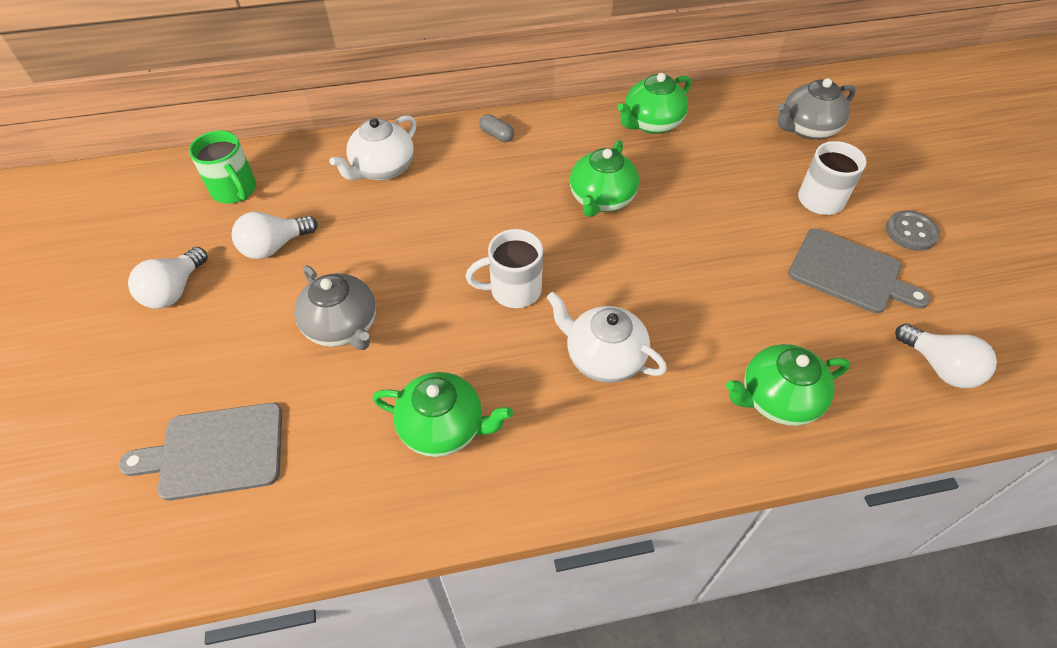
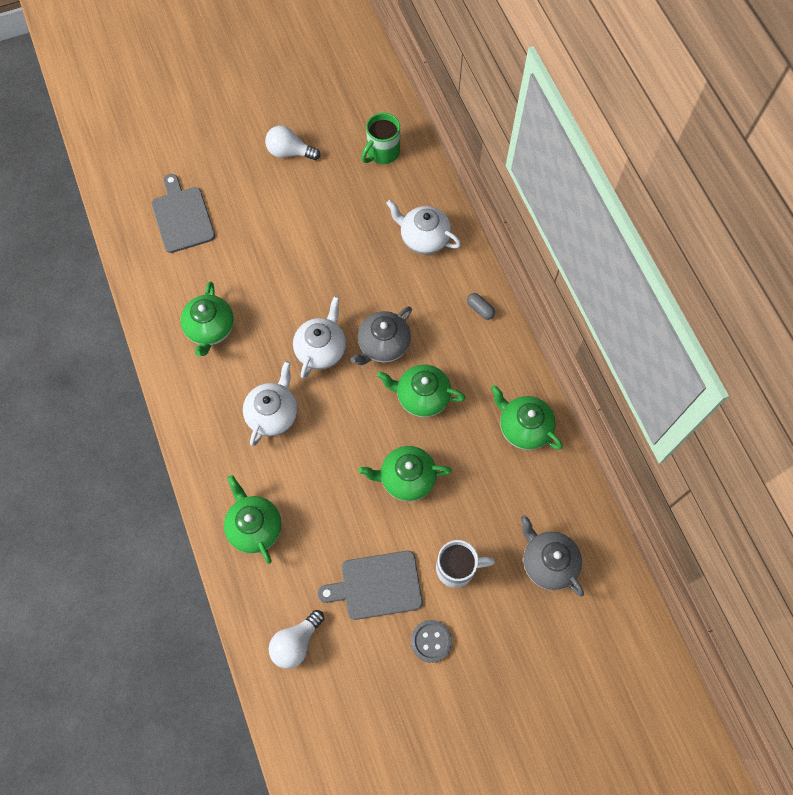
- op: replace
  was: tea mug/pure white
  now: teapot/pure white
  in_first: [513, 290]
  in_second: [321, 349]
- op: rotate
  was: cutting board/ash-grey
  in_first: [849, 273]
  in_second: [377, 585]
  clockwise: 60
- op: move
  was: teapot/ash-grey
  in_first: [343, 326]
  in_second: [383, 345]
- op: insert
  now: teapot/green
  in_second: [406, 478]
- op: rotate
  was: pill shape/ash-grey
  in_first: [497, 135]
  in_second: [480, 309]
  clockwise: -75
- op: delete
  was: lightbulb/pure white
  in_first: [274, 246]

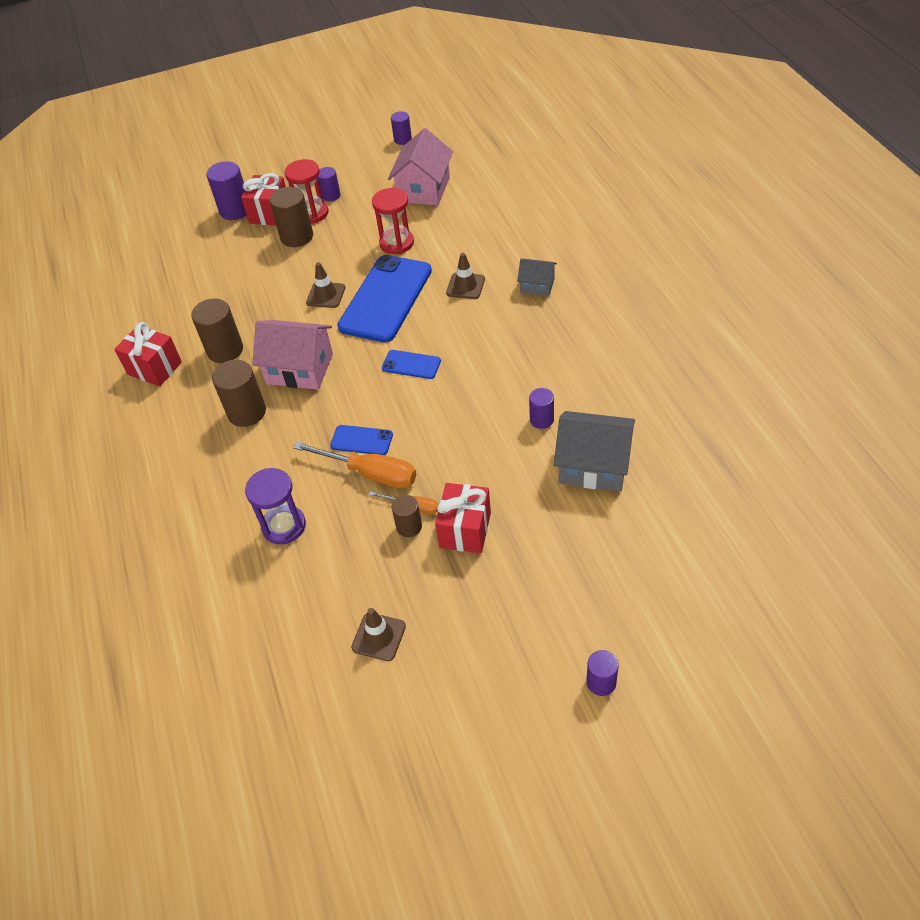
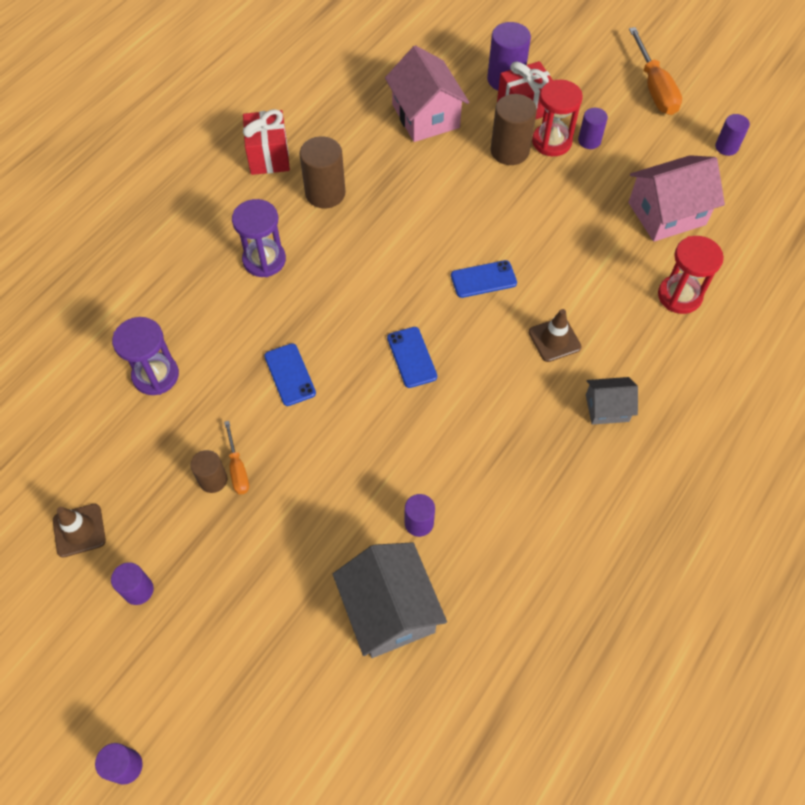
- op: insert
  now: cylinder/royal purple
  in_second: [138, 590]
- op: replace
  was: cylinder/russet
  now: sandglass/royal purple
  in_first: [247, 412]
  in_second: [264, 260]
- op: move
  was: house/rose-pink
  in_first: [300, 369]
  in_second: [425, 116]
- op: resize
  was: phone/cobalt
  in_first: [385, 298]
  in_second: [483, 279]
  ratio: 0.45
- op: rotate
  was: house/ash-grey
  in_first: [537, 286]
  in_second: [607, 408]
  clockwise: -75
- op: move
  was: flat screwdriver/orange-coloured
  in_first: [370, 473]
  in_second: [654, 88]
- op: move
  was: sandglass/red
  in_first: [396, 243]
  in_second: [679, 296]
- op: delete
  was: traffic cone/russet
  in_first: [326, 295]
- op: delete
  was: present/red
  in_first: [465, 530]

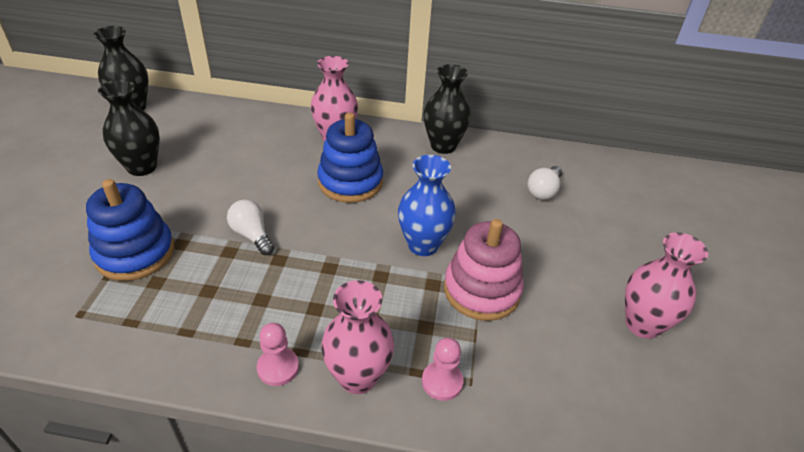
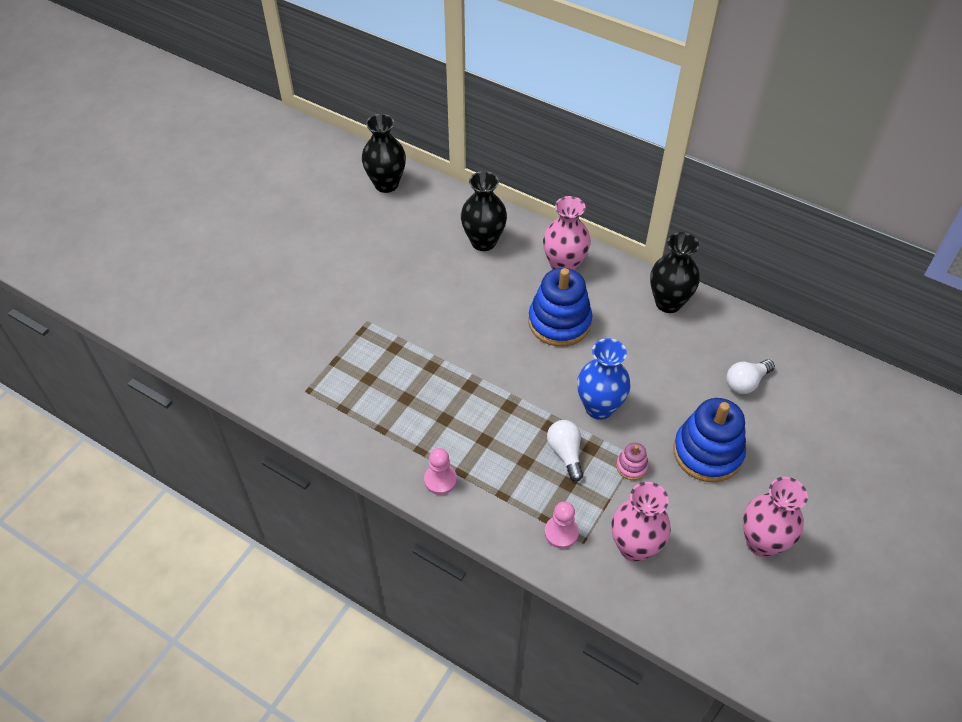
- op: move
  was: vase/jet-black
  in_first: [142, 167]
  in_second: [483, 242]
- op: move
  was: lightbulb/pure white
  in_first: [252, 235]
  in_second: [565, 453]
- op: move
  was: vase/rose-pink
  in_first: [358, 377]
  in_second: [634, 547]
- op: resize
  was: ring stacker/rose-pink
  in_first: [481, 290]
  in_second: [631, 466]
  ratio: 0.45
- op: move
  was: ring stacker/cobalt
  in_first: [135, 253]
  in_second: [707, 452]

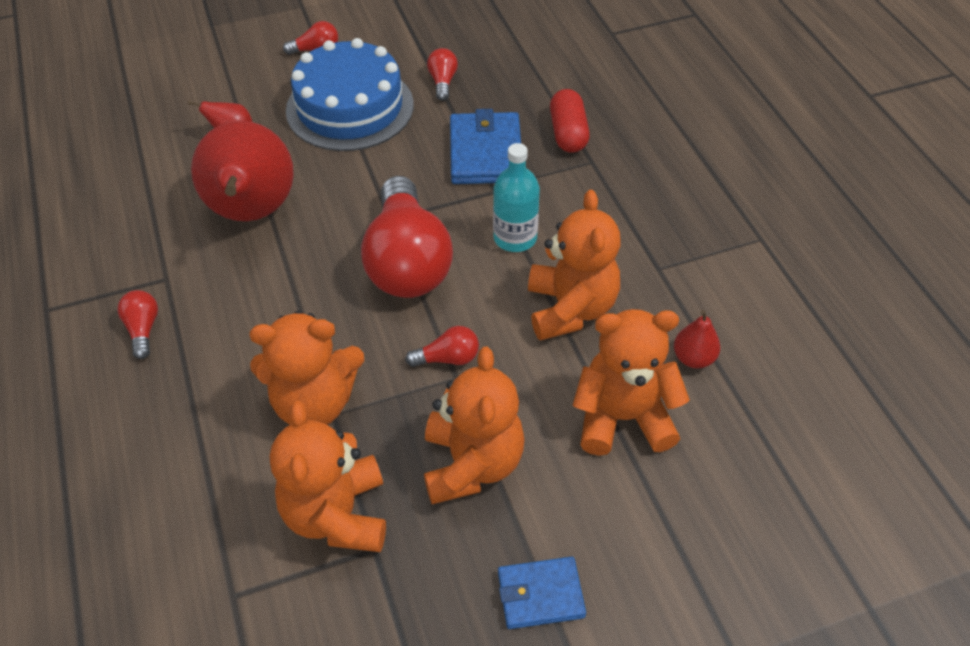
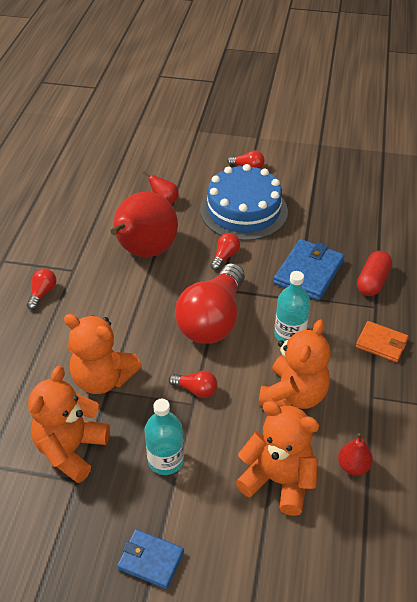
- op: replace
  was: teddy bear/orange-coloured
  now: flask/aqua
  in_first: [472, 464]
  in_second: [165, 460]
- op: move
  was: lightbulb/red
  in_first: [442, 82]
  in_second: [225, 256]
- op: insert
  now: wallet/orange-coloured
  in_second: [381, 343]

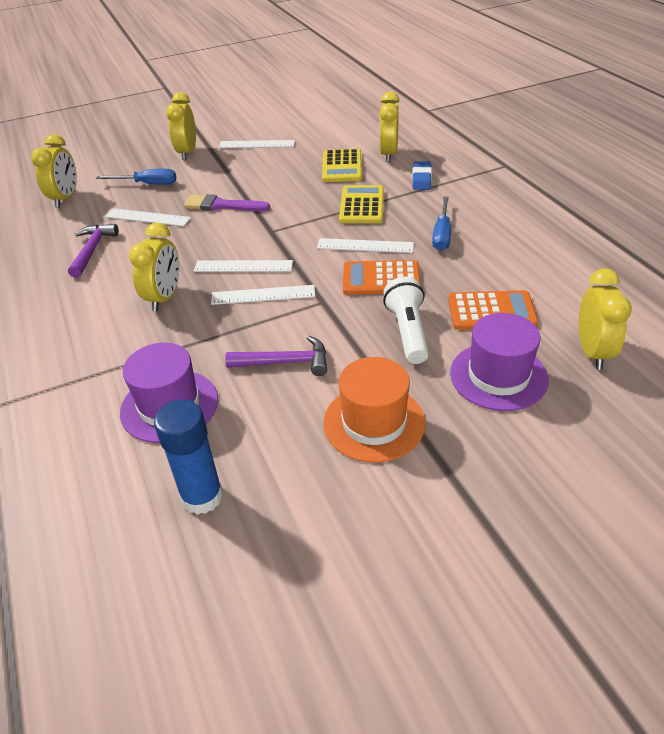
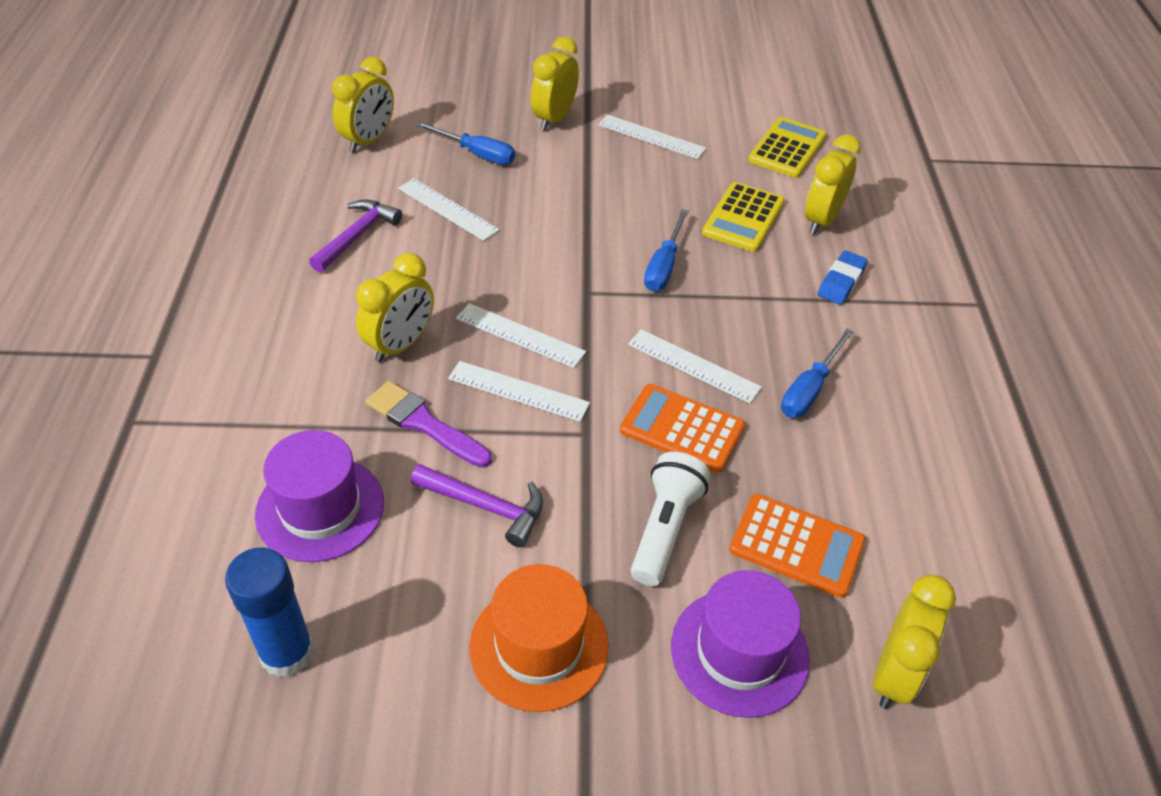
- op: move
  was: paint brush/royal purple
  in_first: [222, 205]
  in_second: [423, 423]
- op: insert
  now: flat screwdriver/cobalt
  in_second: [664, 266]
- op: move
  was: pocket calculator/golden
  in_first: [362, 205]
  in_second: [787, 148]

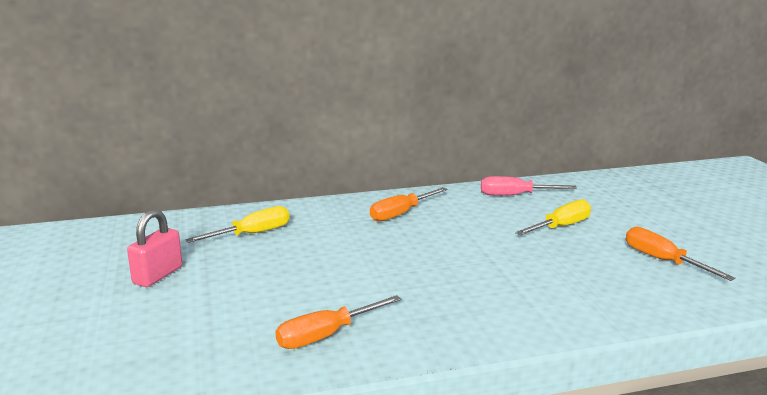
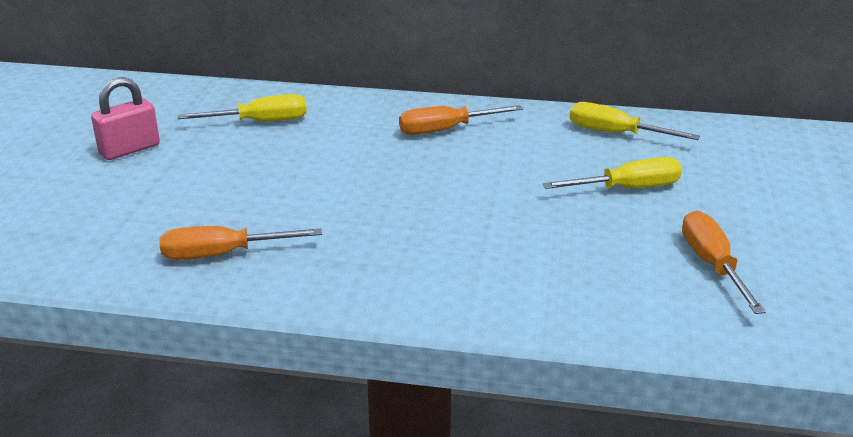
- op: recolor
  was: flat screwdriver/rose-pink
  now: flat screwdriver/golden
  in_first: [515, 195]
  in_second: [615, 133]

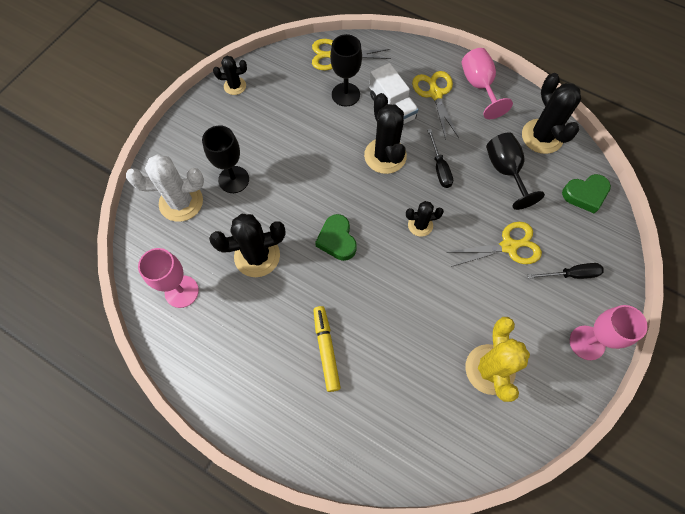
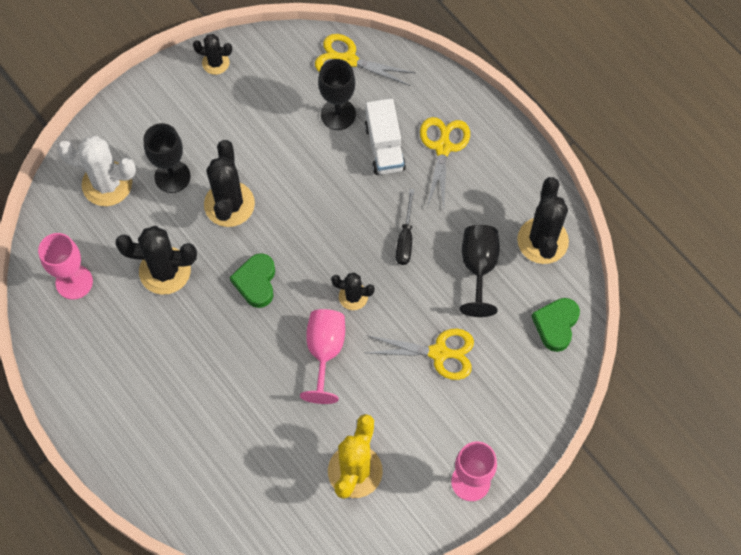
- op: move
  was: saguaro cactus/jet-black
  in_first: [385, 156]
  in_second: [229, 204]
- op: move
  was: chalice/rose-pink
  in_first: [479, 86]
  in_second: [325, 352]
- op: rotate
  was: heart shape/green
  in_first: [585, 194]
  in_second: [556, 325]
  clockwise: 105
- op: delete
  was: felt pen/golden
  in_first: [326, 349]
- op: delete
  was: flat screwdriver/jet-black
  in_first: [571, 274]

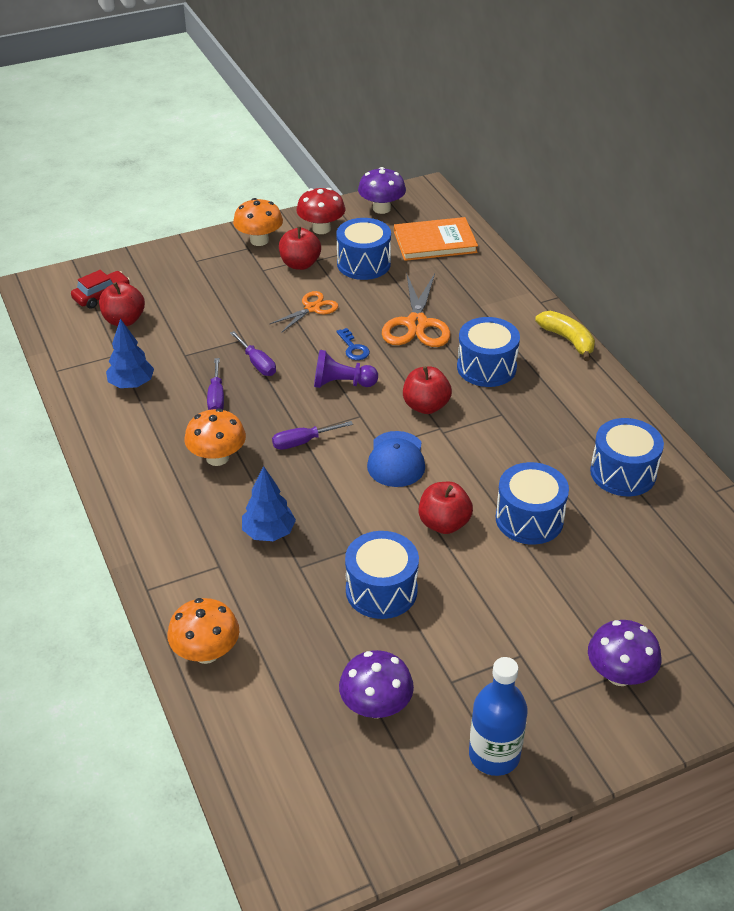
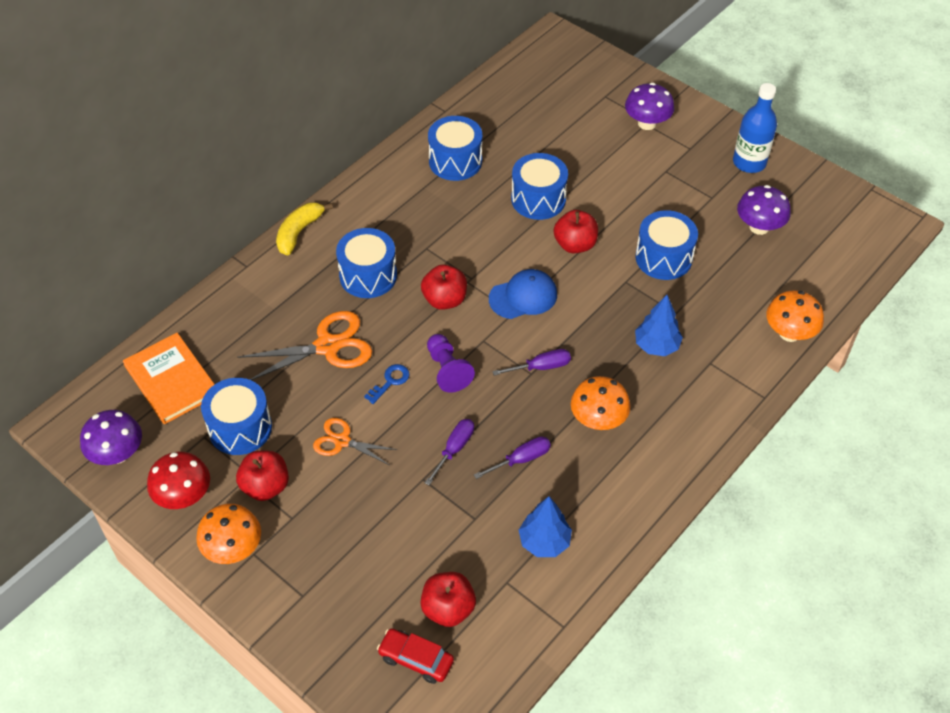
- op: rotate
  was: flat screwdriver/royal purple
  in_first: [303, 442]
  in_second: [541, 367]
  clockwise: -60

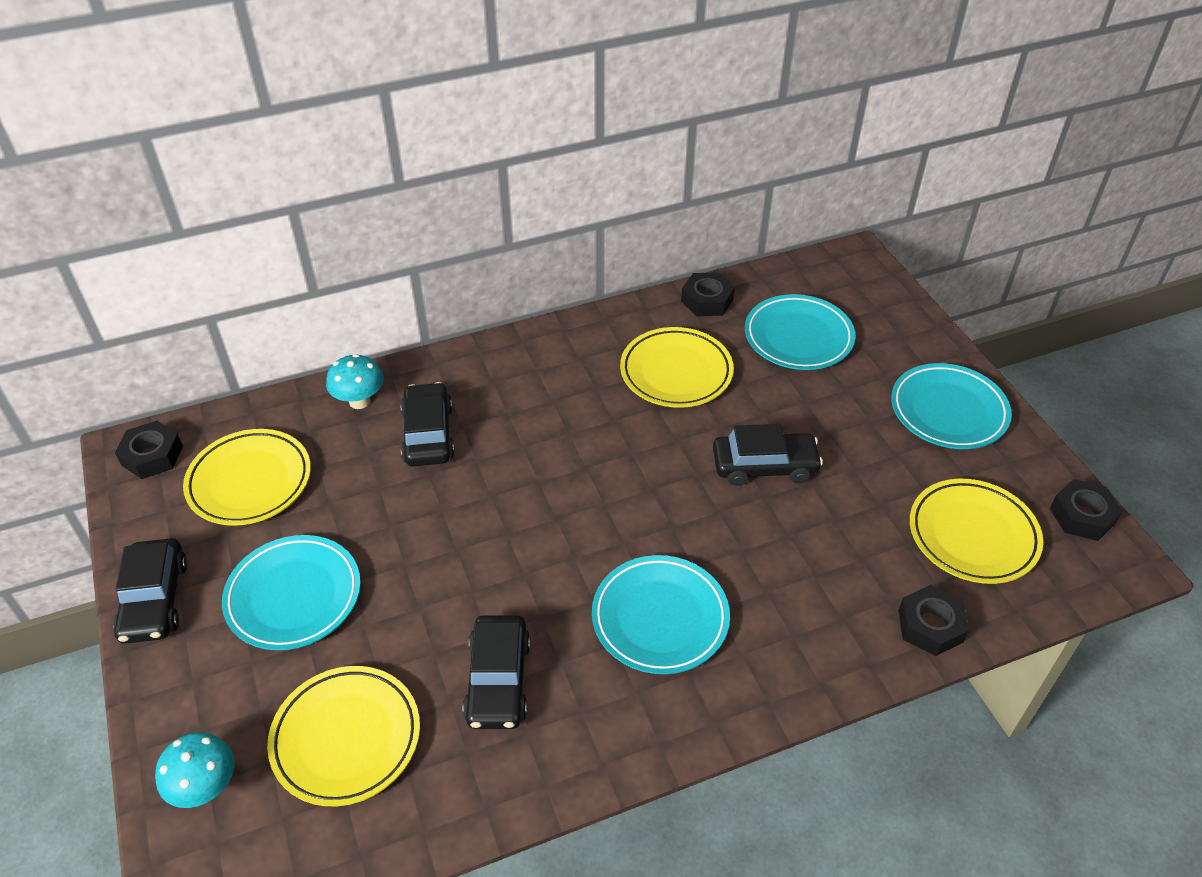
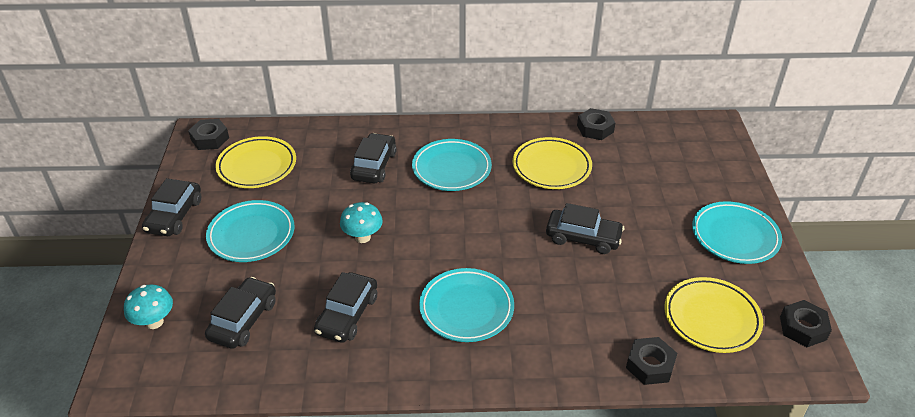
- op: replace
  was: flat dish/golden
  now: automobile/jet-black
  in_first: [346, 738]
  in_second: [243, 320]
- op: move
  was: mushroom/aqua
  in_first: [359, 401]
  in_second: [362, 237]
- op: move
  was: flat dish/aqua
  in_first: [798, 337]
  in_second: [451, 169]

